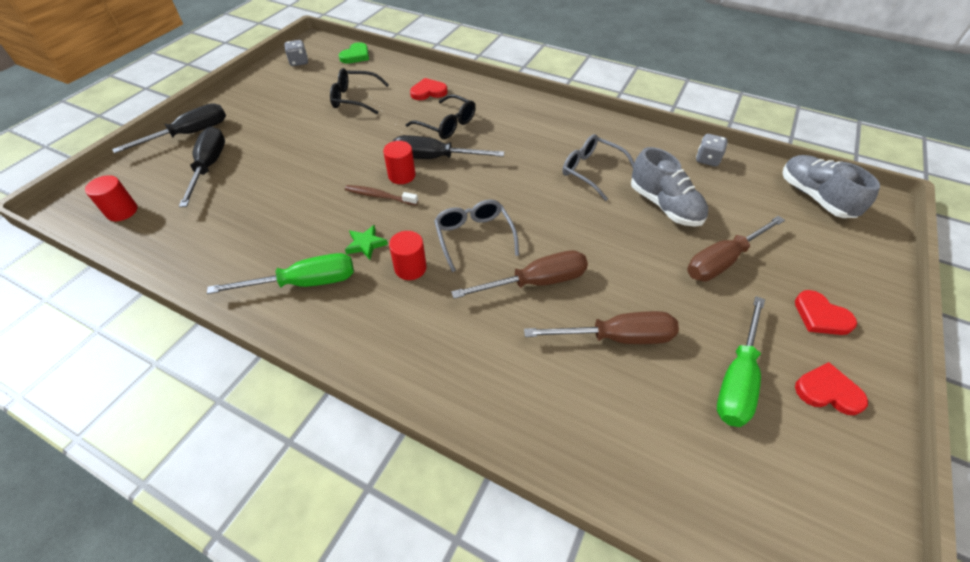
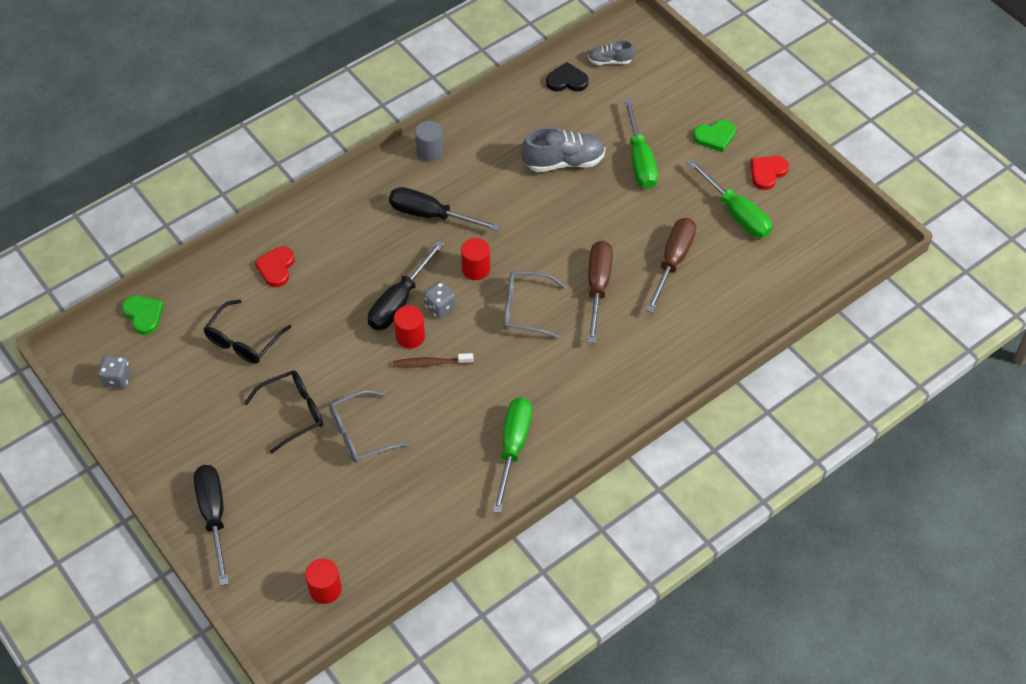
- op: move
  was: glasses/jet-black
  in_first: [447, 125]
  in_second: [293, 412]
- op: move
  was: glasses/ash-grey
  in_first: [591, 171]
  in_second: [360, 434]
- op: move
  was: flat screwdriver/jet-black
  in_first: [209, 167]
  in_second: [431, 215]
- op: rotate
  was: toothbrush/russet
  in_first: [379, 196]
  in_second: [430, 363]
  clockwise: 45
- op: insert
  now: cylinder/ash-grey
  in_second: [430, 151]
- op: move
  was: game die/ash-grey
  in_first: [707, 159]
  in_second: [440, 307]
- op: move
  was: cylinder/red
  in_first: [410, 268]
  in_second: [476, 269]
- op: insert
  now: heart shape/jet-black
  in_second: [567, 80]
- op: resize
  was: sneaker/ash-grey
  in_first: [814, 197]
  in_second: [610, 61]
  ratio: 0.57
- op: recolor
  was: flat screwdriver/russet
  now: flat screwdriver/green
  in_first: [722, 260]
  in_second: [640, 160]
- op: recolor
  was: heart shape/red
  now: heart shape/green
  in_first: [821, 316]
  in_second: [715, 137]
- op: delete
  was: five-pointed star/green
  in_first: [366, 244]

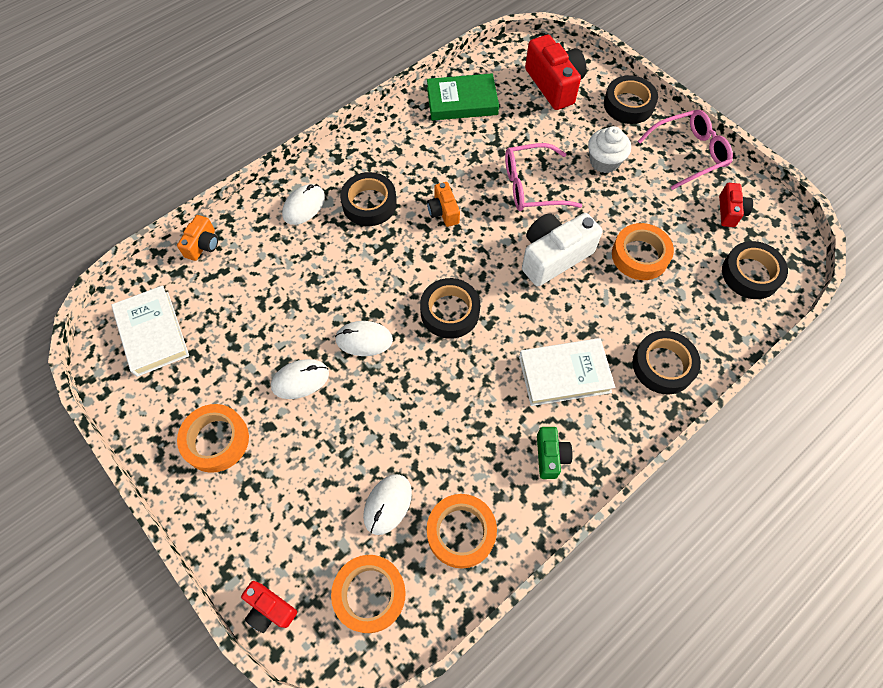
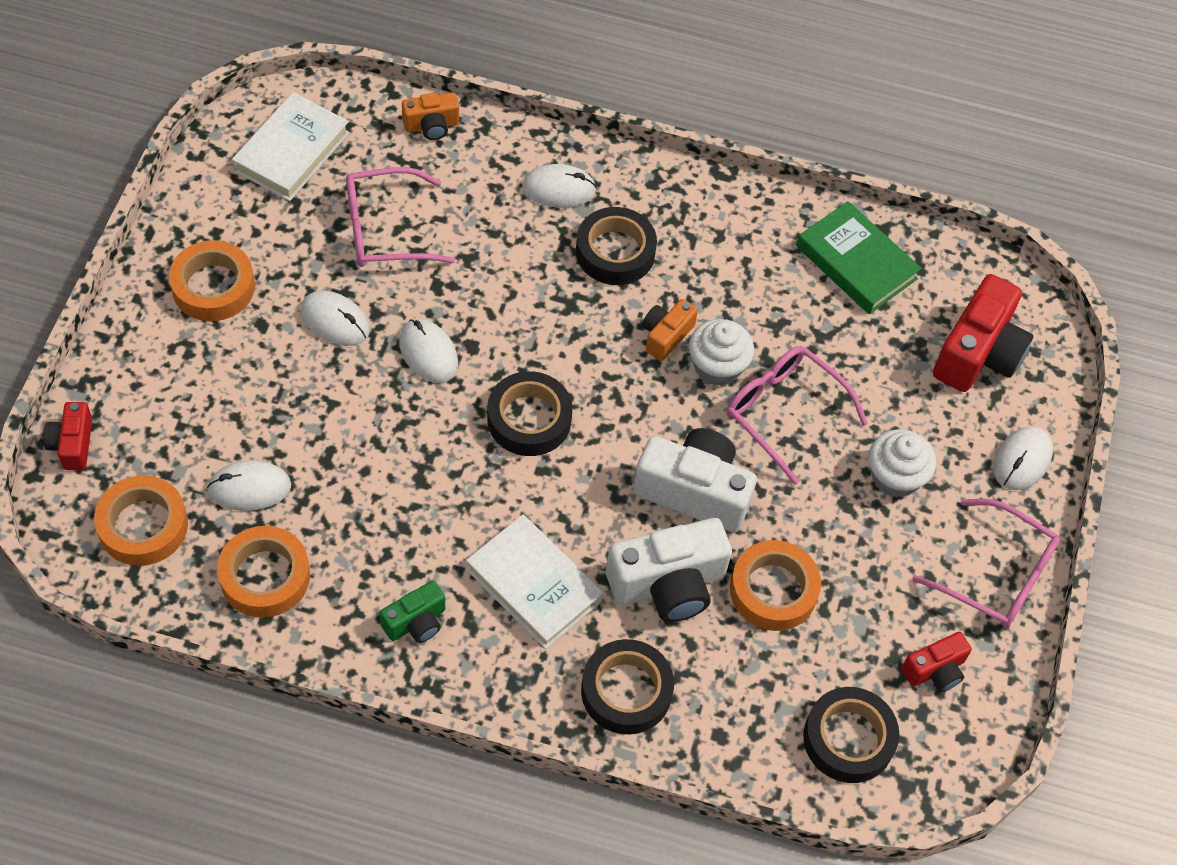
- op: insert
  now: glasses/rose-pink
  in_second: [385, 230]
- op: insert
  now: photo camera/pure white
  in_second: [668, 584]
- op: insert
  now: cupcake/pure white
  in_second: [717, 366]
- op: replace
  was: sticky tape/jet-black
  now: PC mouse/pure white
  in_first: [628, 104]
  in_second: [1021, 460]

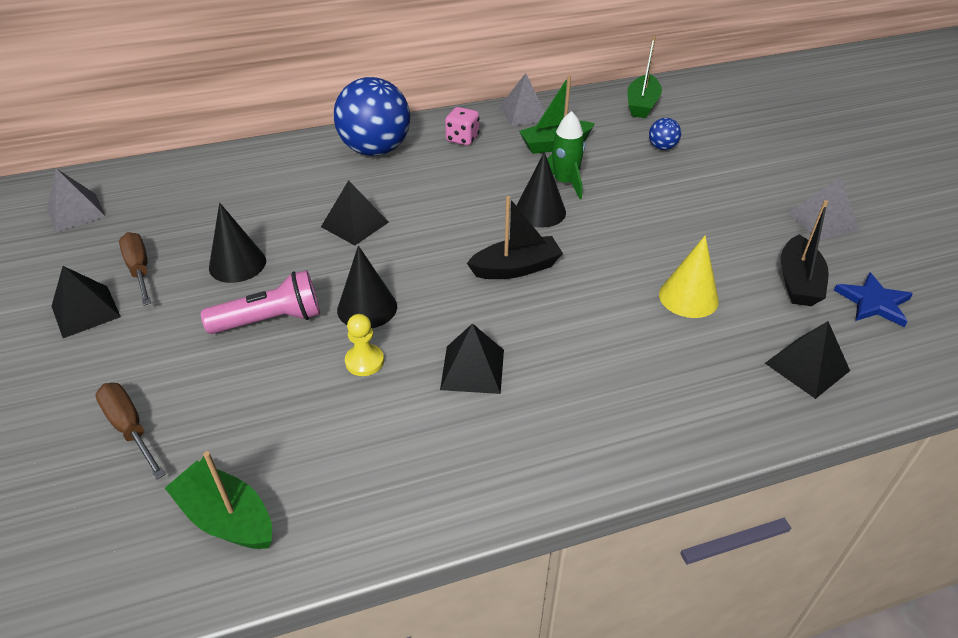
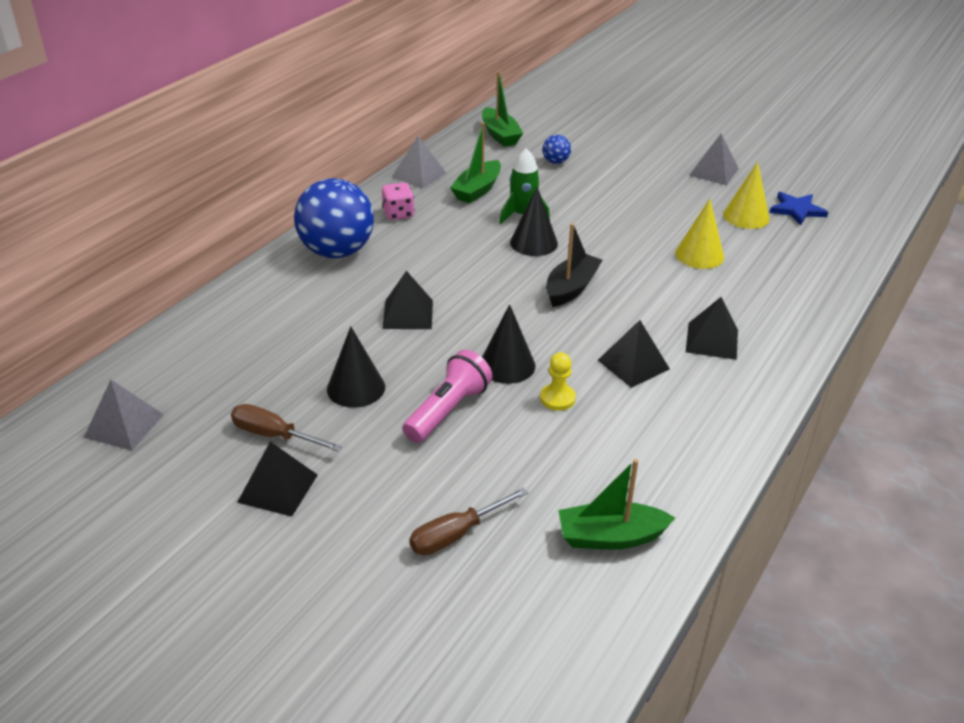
- op: rotate
  was: flat screwdriver/russet
  in_first: [130, 428]
  in_second: [456, 535]
  clockwise: -45
- op: move
  was: solid pyramid/jet-black
  in_first: [807, 366]
  in_second: [711, 340]
- op: replace
  was: toy boat/jet-black
  now: solid cone/golden
  in_first: [798, 282]
  in_second: [746, 216]

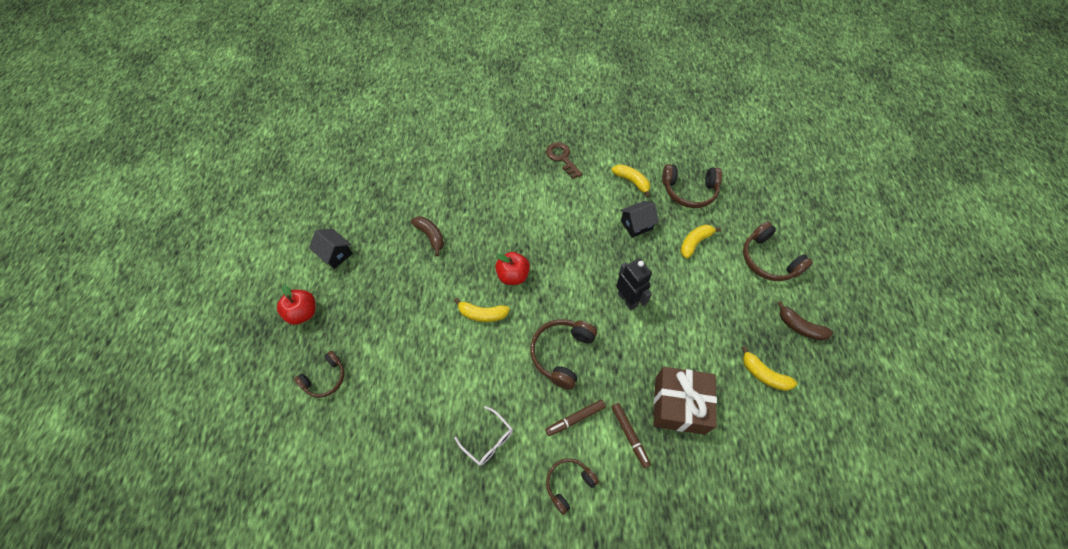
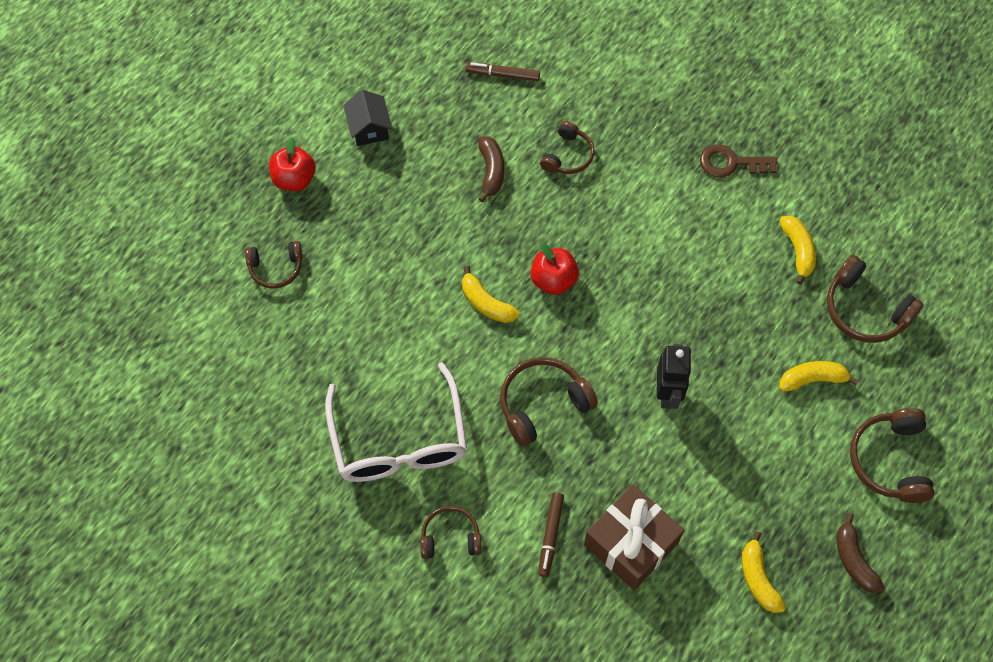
- op: resize
  was: glasses/pure white
  in_first: [488, 440]
  in_second: [399, 440]
  ratio: 2.15
- op: move
  was: felt pen/russet
  in_first: [575, 419]
  in_second: [502, 75]
- op: insert
  now: headphones/russet
  in_second: [568, 155]
- op: rotate
  was: key/russet
  in_first: [562, 158]
  in_second: [731, 163]
  clockwise: -90
- op: delete
  was: house/jet-black
  in_first: [636, 225]

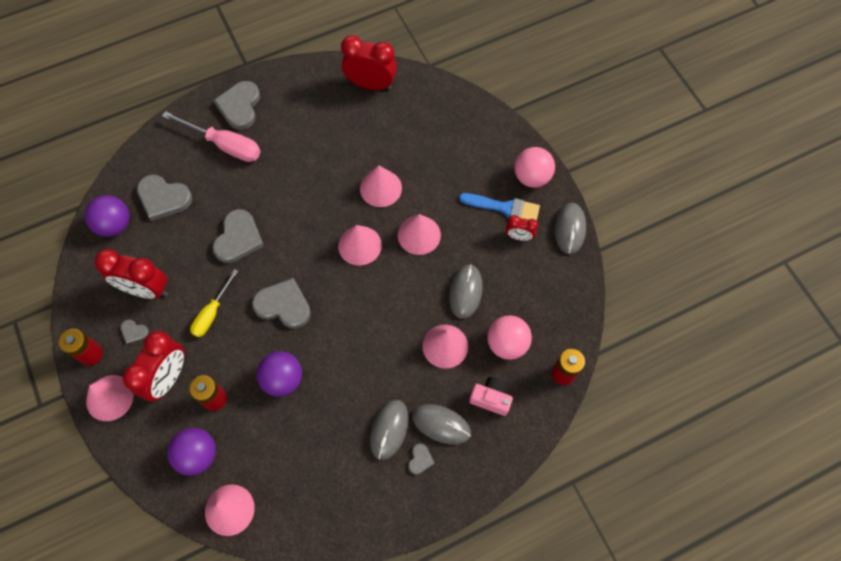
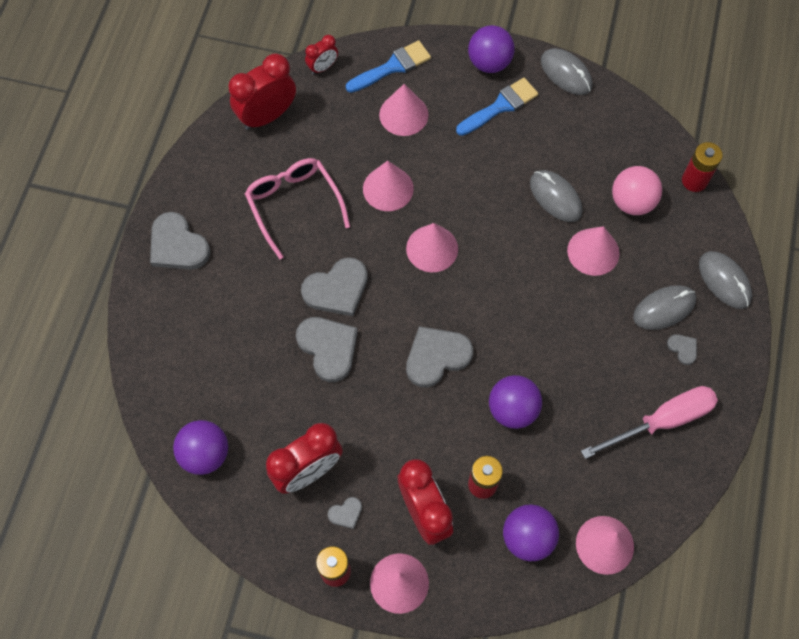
- op: insert
  now: glasses/rose-pink
  in_second: [294, 205]
- op: move
  was: heart shape/ash-grey
  in_first: [163, 198]
  in_second: [337, 289]
- op: move
  was: clock/red
  in_first: [519, 236]
  in_second: [323, 67]
- op: insert
  now: paint brush/cobalt
  in_second: [392, 67]
- op: move
  was: solid cone/rose-pink
  in_first: [419, 235]
  in_second: [403, 114]
- op: recolor
  was: ball/rose-pink
  now: ball/royal purple
  in_first: [532, 177]
  in_second: [489, 63]
- op: move
  was: flat screwdriver/rose-pink
  in_first: [224, 145]
  in_second: [662, 421]
- op: move
  was: PC mouse/ash-grey
  in_first: [389, 429]
  in_second: [724, 281]
- op: delete
  was: flat screwdriver/golden
  in_first: [212, 313]
- op: delete
  was: photo camera/rose-pink
  in_first: [491, 398]

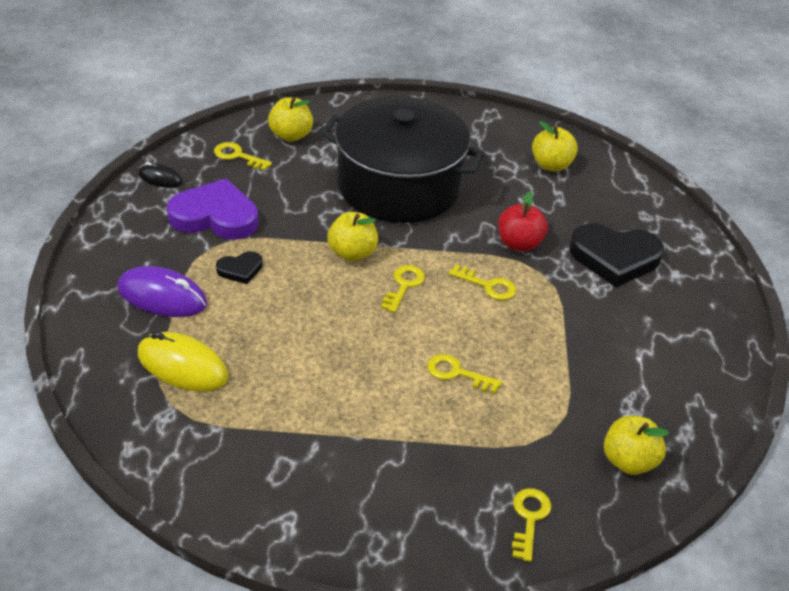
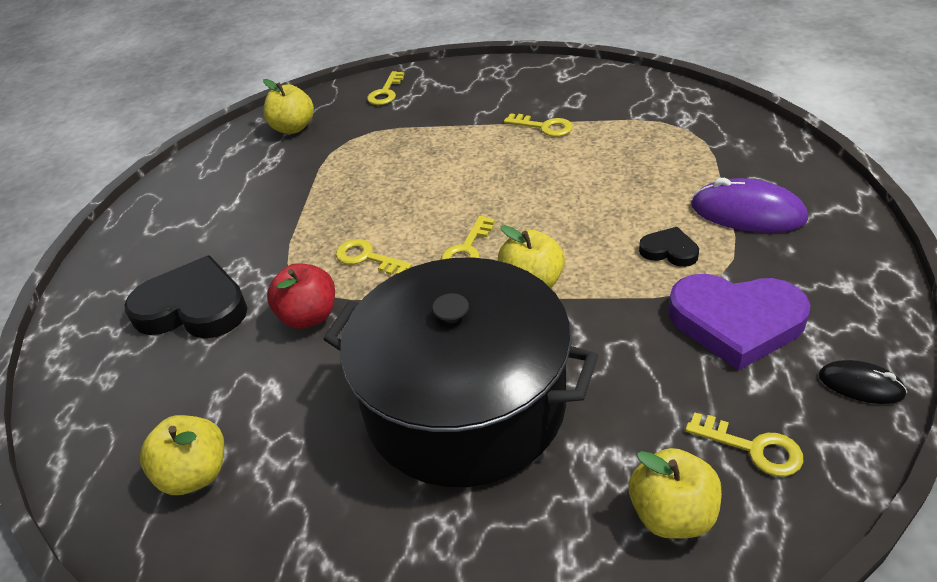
- op: move
  was: key/golden
  in_first: [457, 373]
  in_second: [544, 127]
- op: rotate
  was: heart shape/jet-black
  in_first: [240, 269]
  in_second: [669, 250]
  clockwise: 45
- op: delete
  was: PC mouse/golden
  in_first: [182, 366]

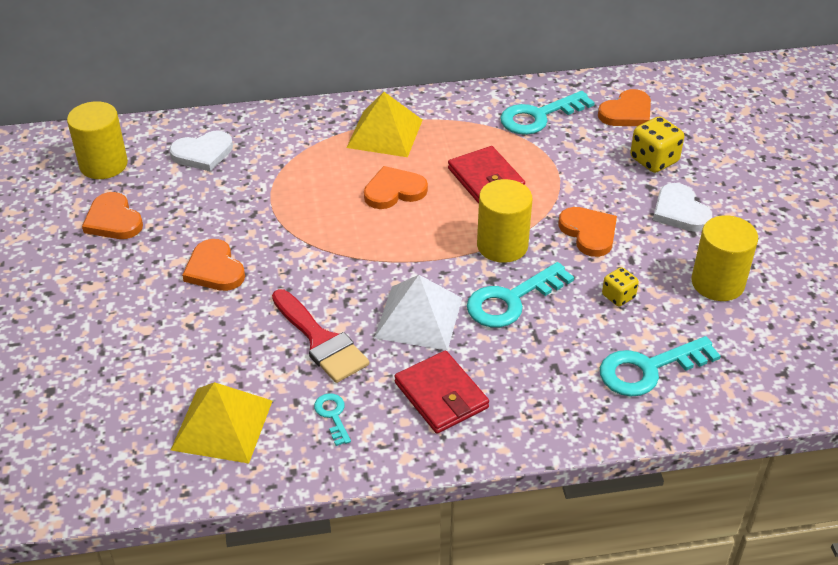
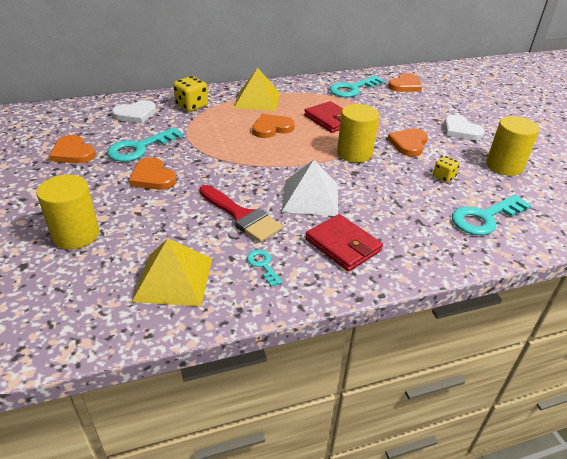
- op: move
  was: cylinder/golden
  in_first: [103, 164]
  in_second: [76, 234]
- op: move
  was: key/aqua
  in_first: [511, 300]
  in_second: [140, 148]
- op: move
  was: game die/golden
  in_first: [654, 160]
  in_second: [192, 106]
- op: rotate
  was: heart shape/orange-coloured
  in_first: [589, 233]
  in_second: [408, 144]
  clockwise: -120

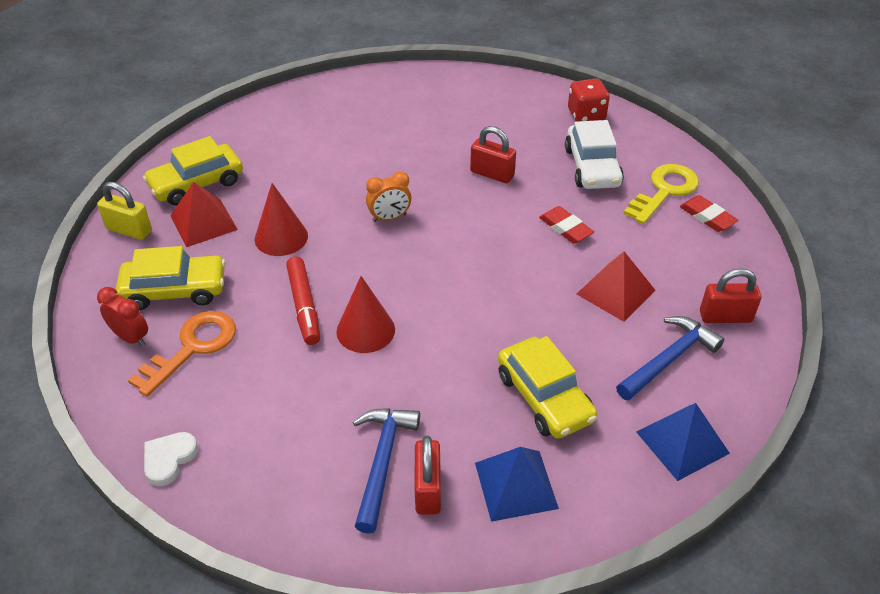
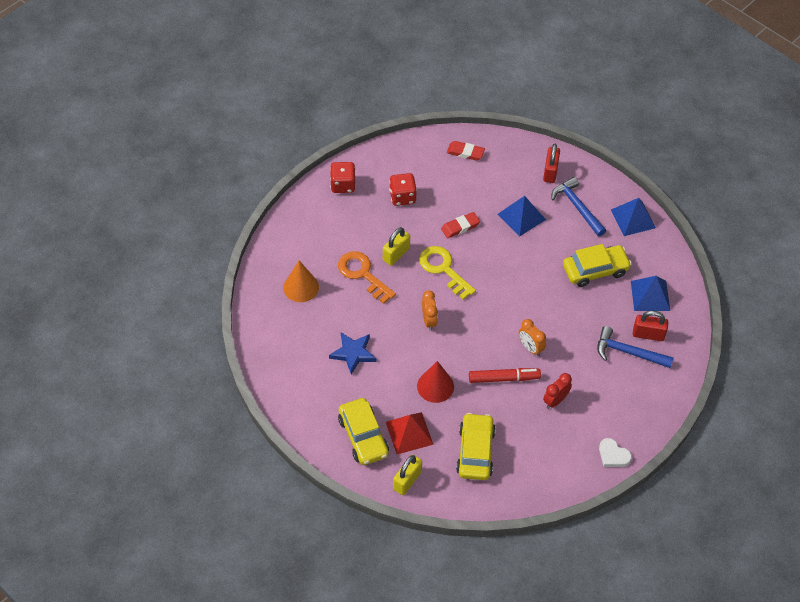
- op: insert
  now: solid cone/orange-coloured
  in_second: [301, 287]
- op: insert
  now: five-pointed star/cobalt
  in_second: [353, 353]
- op: move
  was: key/orange-coloured
  in_first: [192, 348]
  in_second: [363, 274]
- op: recolor
  was: small lock/red
  now: small lock/golden
  in_first: [492, 174]
  in_second: [396, 254]
- op: replace
  was: automobile/pure white
  now: game die/red
  in_first: [592, 167]
  in_second: [402, 197]
- op: move
  was: key/golden
  in_first: [664, 191]
  in_second: [443, 269]
- op: rotate
  was: eraser/red
  in_first: [707, 217]
  in_second: [465, 152]
  clockwise: 45
- op: recolor
  was: solid pyramid/red
  now: solid pyramid/cobalt
  in_first: [615, 292]
  in_second: [521, 216]
- op: replace
  was: solid cone/red
  now: clock/orange-coloured
  in_first: [365, 330]
  in_second: [530, 348]
- op: move
  was: clock/red
  in_first: [131, 337]
  in_second: [555, 401]

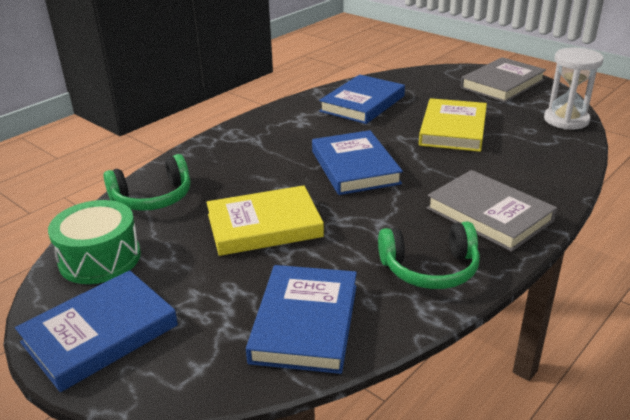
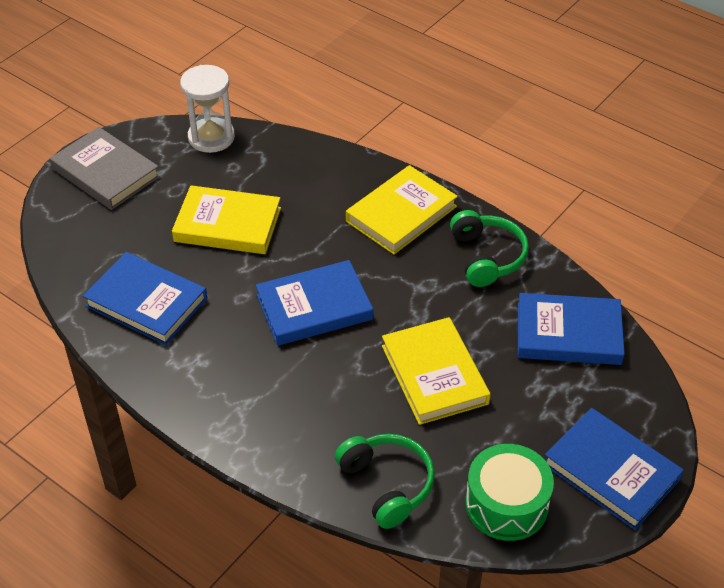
- op: recolor
  was: hardcover/ash-grey
  now: hardcover/golden
  in_first: [489, 215]
  in_second: [401, 214]

